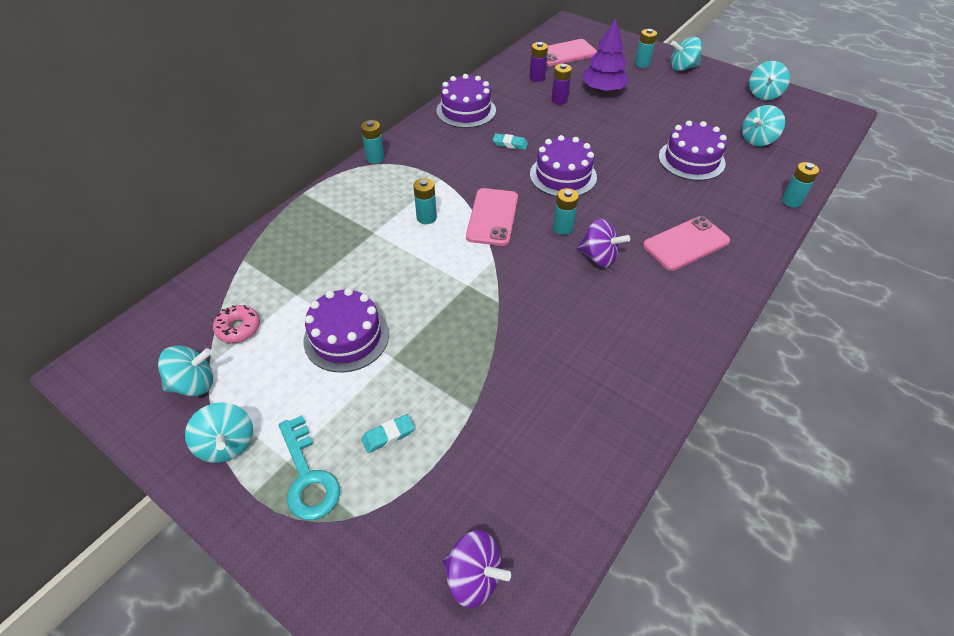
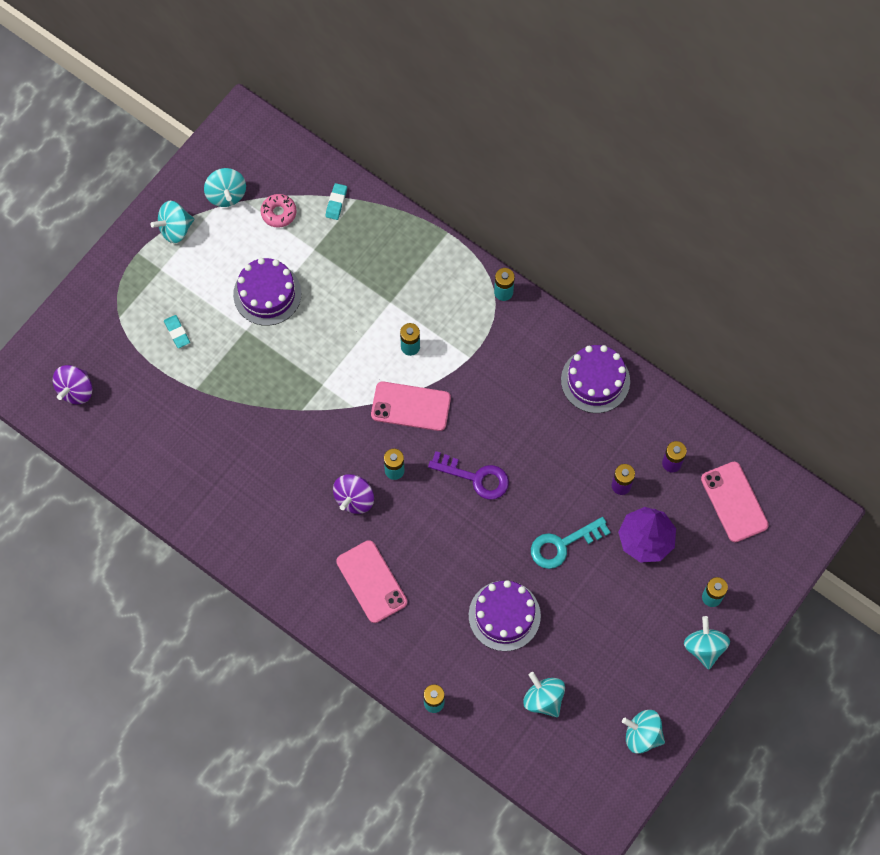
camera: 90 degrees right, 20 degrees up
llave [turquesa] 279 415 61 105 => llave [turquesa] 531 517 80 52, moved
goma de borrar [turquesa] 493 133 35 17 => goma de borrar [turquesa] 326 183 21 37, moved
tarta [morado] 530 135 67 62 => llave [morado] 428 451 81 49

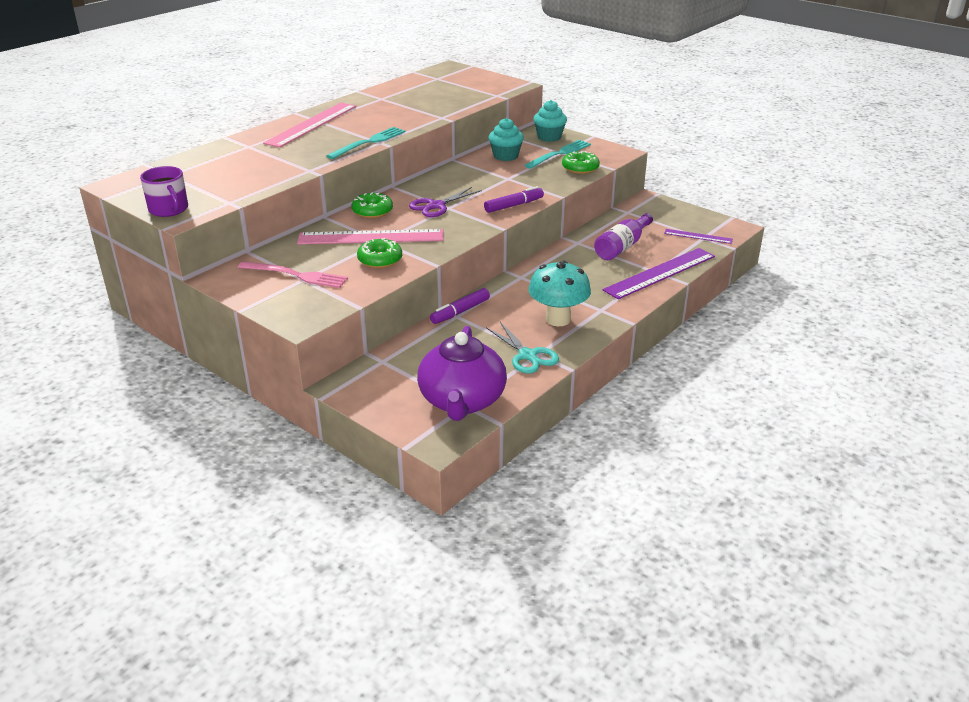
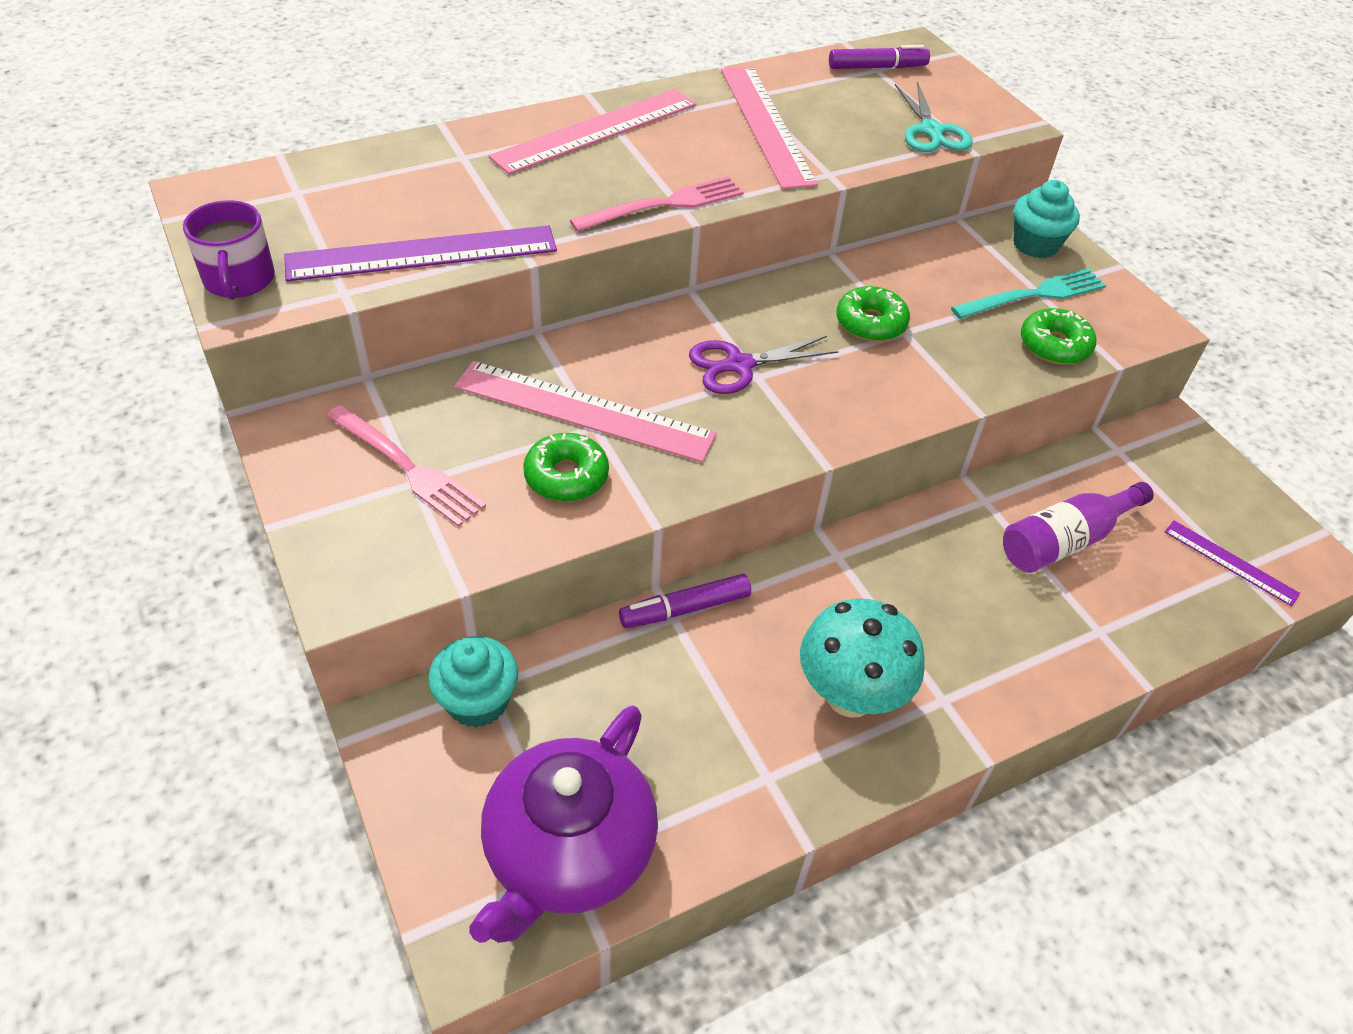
camera: 20 degrees right, 15 degrees up
nothing => regla [rosa] 721 66 97 123
rosquilla [verde] 352 193 41 25 => rosquilla [verde] 836 286 74 56, moved
rotulador [morado] 484 186 60 27 => rotulador [morado] 829 45 101 24, moved
tijeras [turquesa] 486 322 73 52 => tijeras [turquesa] 895 81 78 71, moved
magdalena [turquesa] 489 118 35 43 => magdalena [turquesa] 428 636 90 92, moved
regla [morado] 603 248 112 51 => regla [morado] 284 226 273 55, moved
tenedor [turquesa] 327 127 78 32 => tenedor [rosa] 570 176 174 56

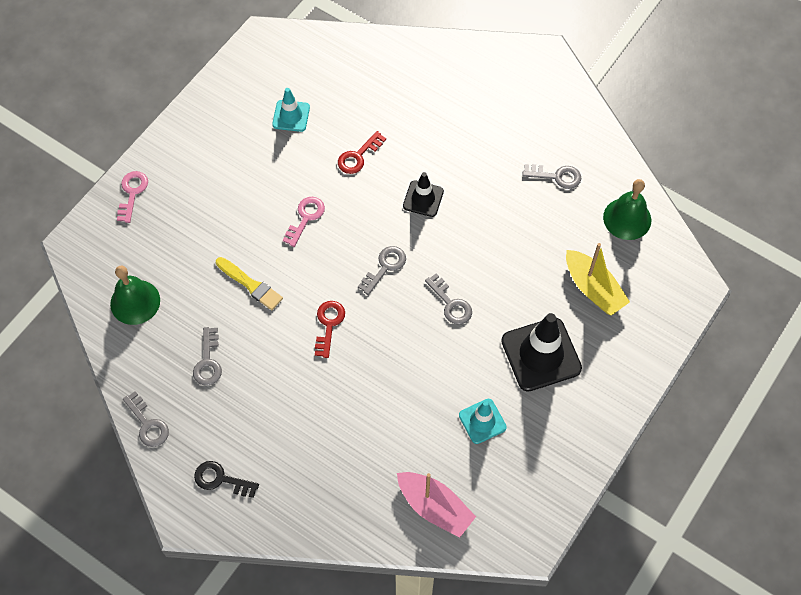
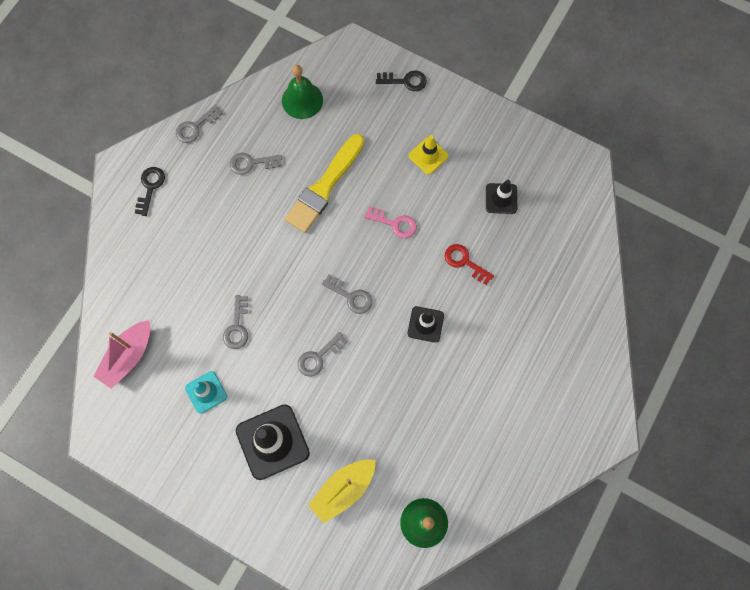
camera: 85 degrees right, 10 degrees up
llave [rojo] 315 301 30 57 => nothing
nothing => cono de tráfico [amarillo] 409 135 40 40
llave [gris] 522 164 59 25 => llave [gris] 223 295 25 54, moved
llave [rosa] 117 171 31 52 => llave [negro] 376 71 51 20
cono de tráfico [turquesa] 272 88 38 44 => cono de tráfico [negro] 486 180 31 34
pincel [amarillo] 216 257 67 53 => pincel [amarillo] 285 134 80 99, x1.68

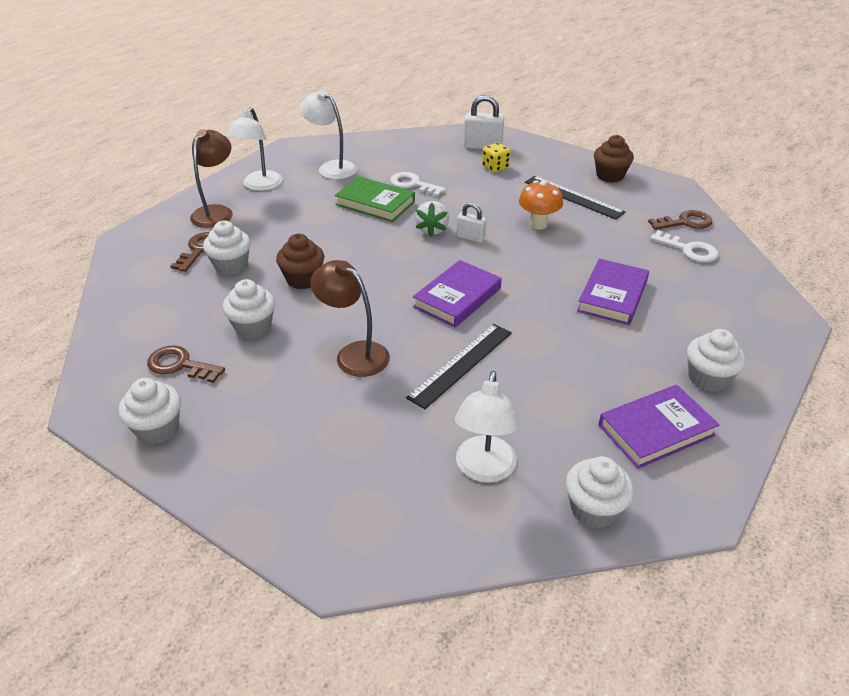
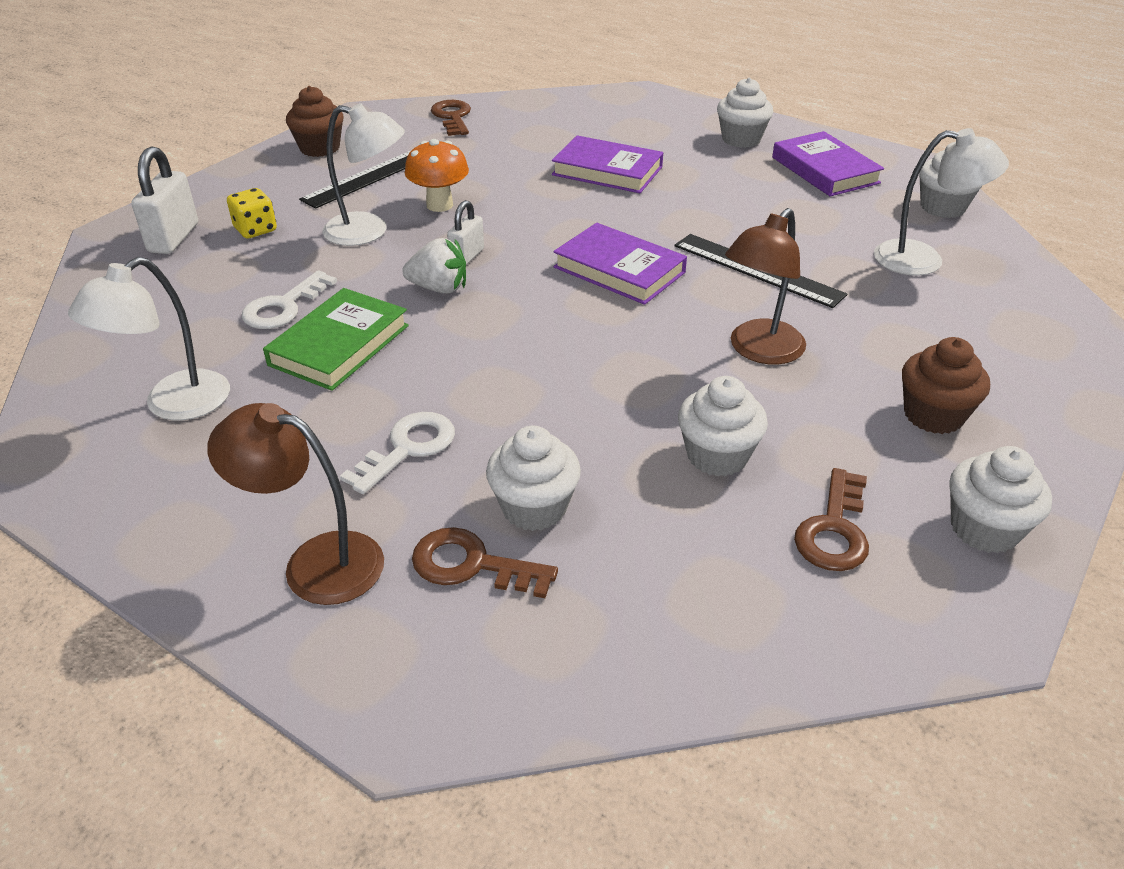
camera: 90 degrees left, 0 degrees up
lámpara [blanco] 226 107 57 84 => lámpara [blanco] 323 103 82 143, moved
magdalena [marrón] 276 234 48 55 => magdalena [marrón] 902 337 88 97, moved
llave [blanco] 650 230 68 32 => llave [blanco] 340 412 115 82, moved

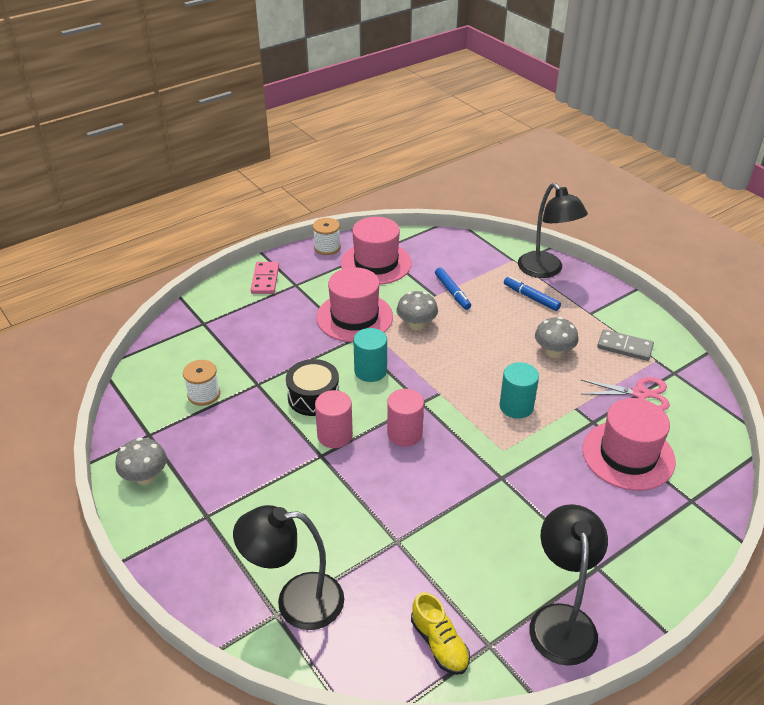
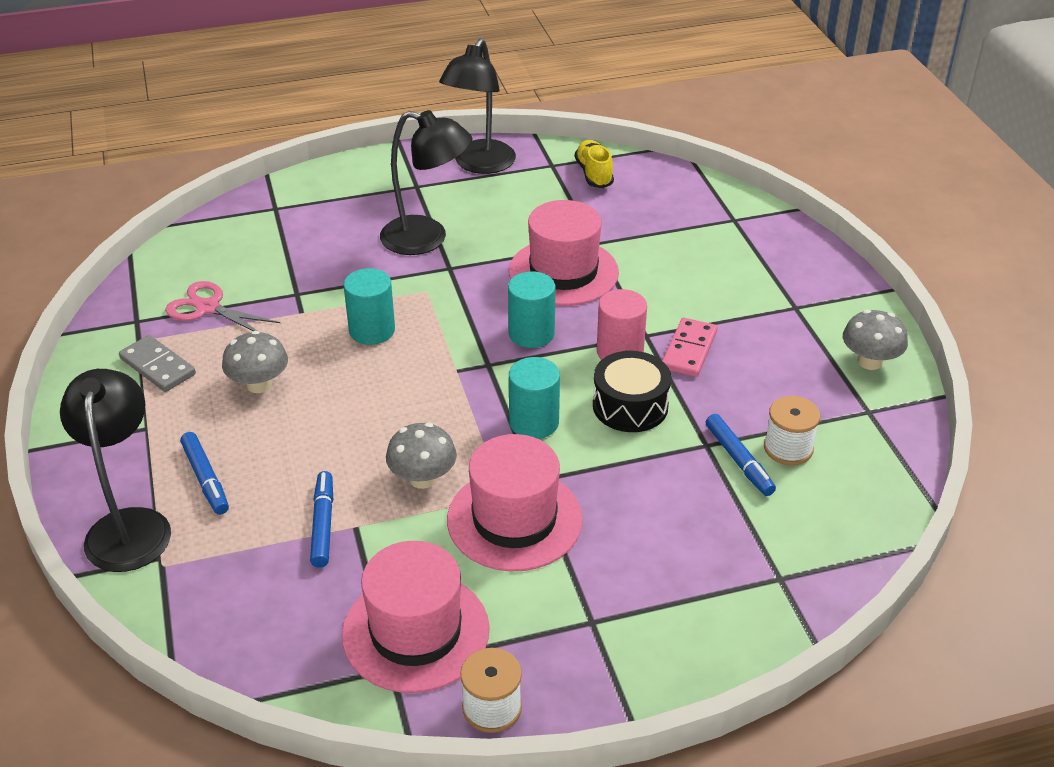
camera: 160 degrees left, 0 degrees up
nothing => rotulador [azul] 706 414 70 82
lámpara [negro] 233 505 111 125 => lámpara [negro] 380 110 92 145, moved
ficha de dominó [rosa] 251 262 28 32 => ficha de dominó [rosa] 662 318 55 59, moved
sombrero [rosa] 582 398 94 93 => sombrero [rosa] 509 200 110 106, moved
cilindro [rosa] 387 389 37 58 => cilindro [turquesa] 508 271 48 77

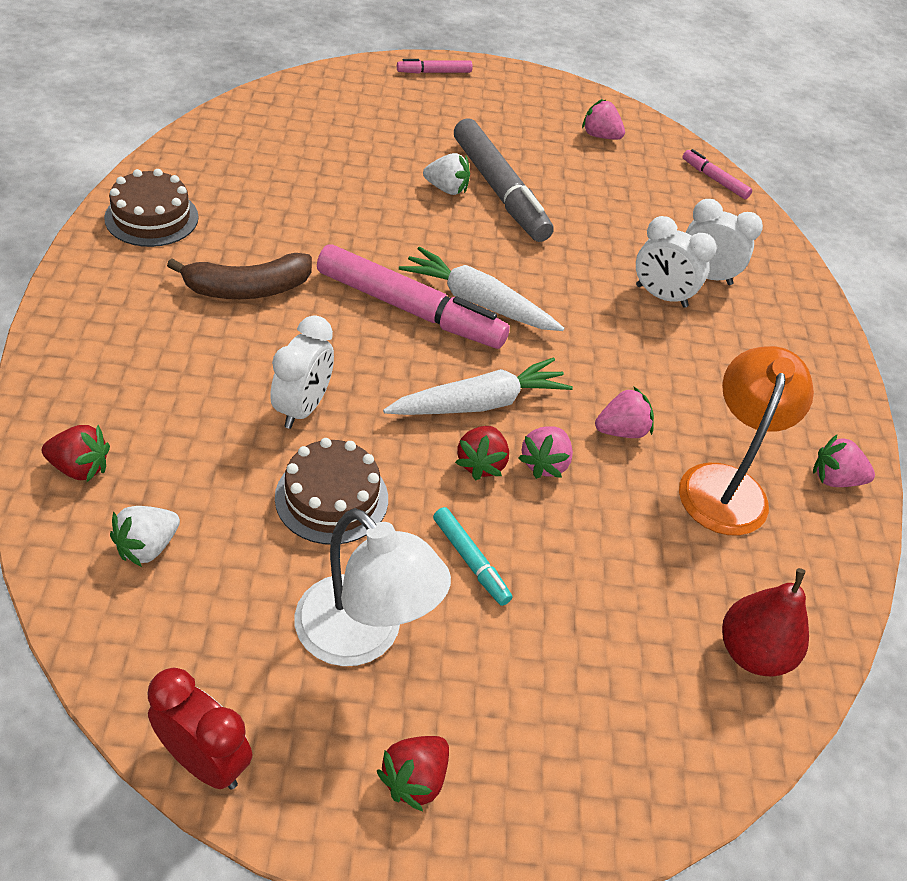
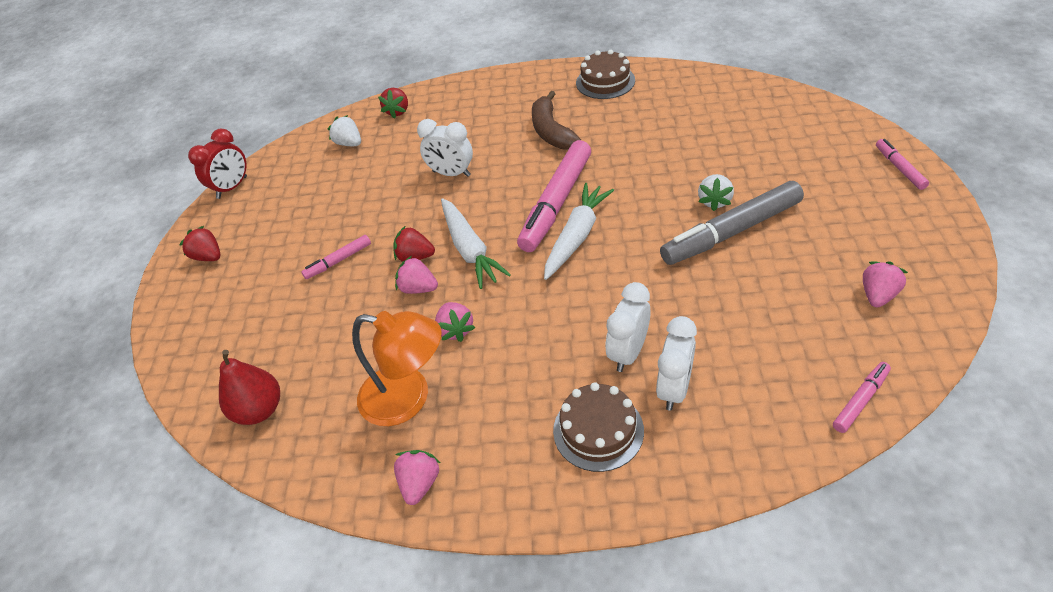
camera: 100 degrees right, 0 degrees up
lámpara [blanco] 294 508 157 158 => nothing
tarta [marrón] 275 438 113 107 => tarta [marrón] 553 382 91 90, moved
rotulador [turquesa] 433 507 79 99 => rotulador [rosa] 301 235 70 44

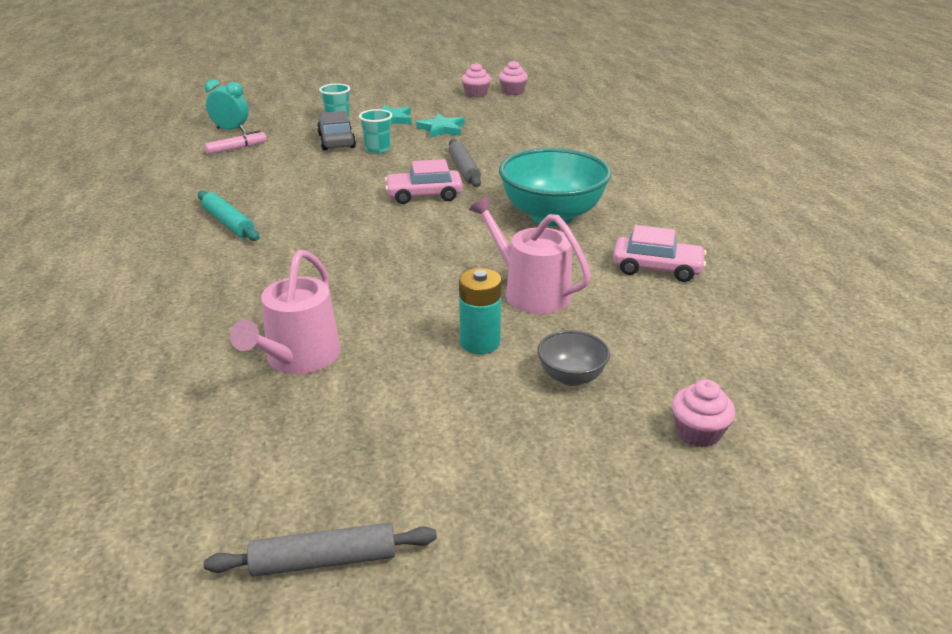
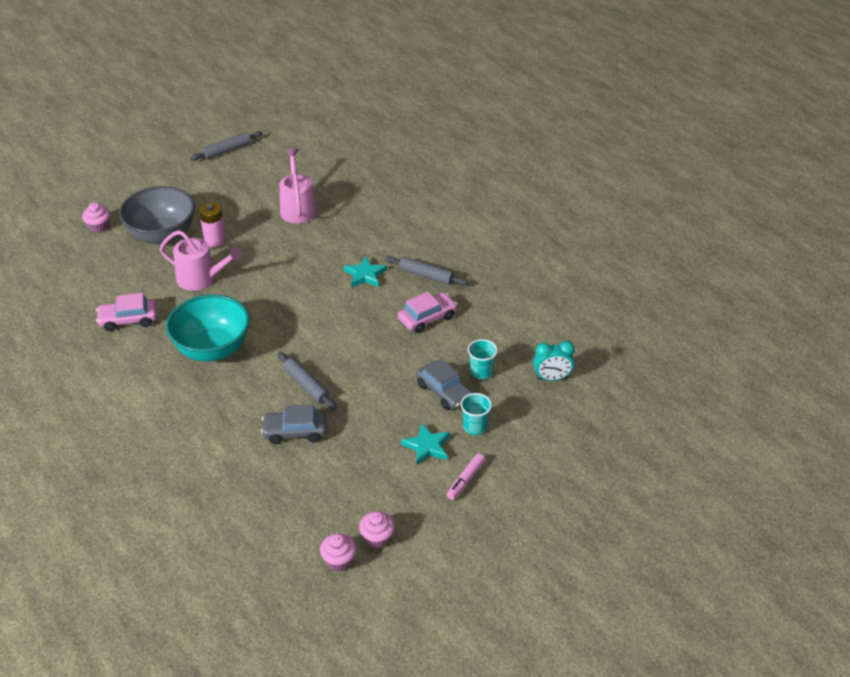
camera: 155 degrees right, 10 degrees up
nothing => coche [gris] 261 404 66 40
rotulador [rosa] 205 130 62 24 => rotulador [rosa] 447 454 38 46, moved
vaso [turquesa] 359 109 33 45 => vaso [turquesa] 468 339 30 41, moved
coche [rosa] 384 159 79 45 => coche [rosa] 398 292 59 41, moved
estrella [turquesa] 416 114 48 24 => estrella [turquesa] 344 256 43 31, moved
rodillo [turquesa] 198 191 62 50 => rodillo [gris] 385 256 83 29
pila [turquesa] 459 268 43 86 => pila [rosa] 199 202 27 45
cuenco [gris] 537 330 73 56 => cuenco [gris] 119 186 76 59, x2.09

